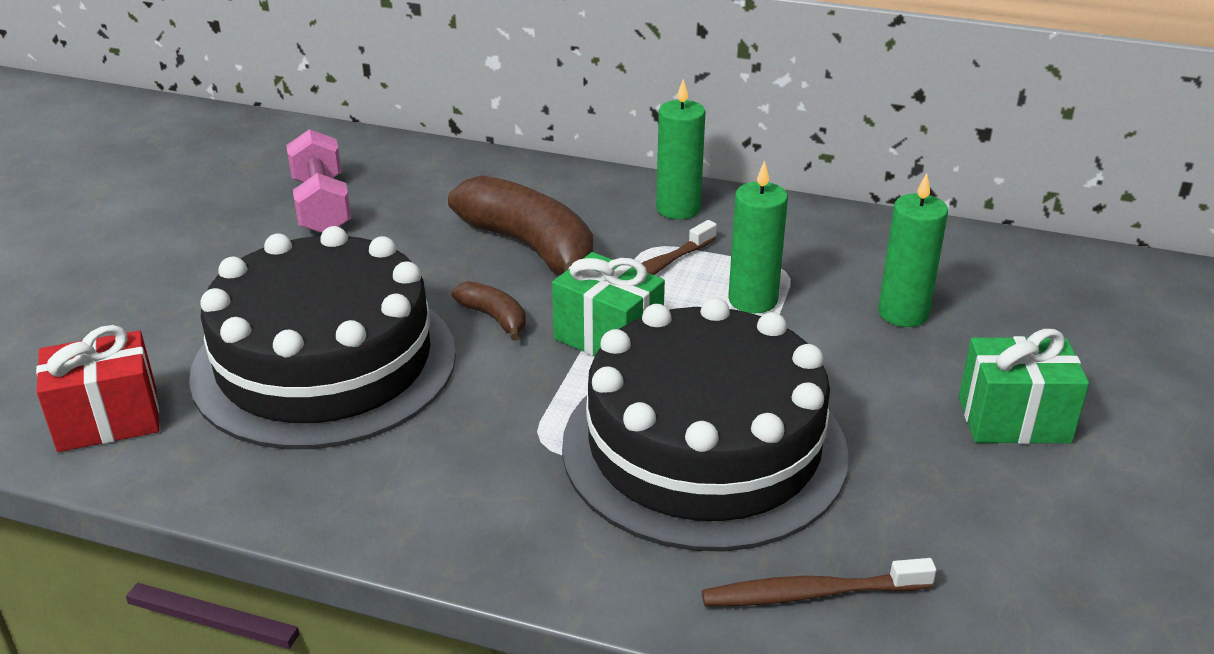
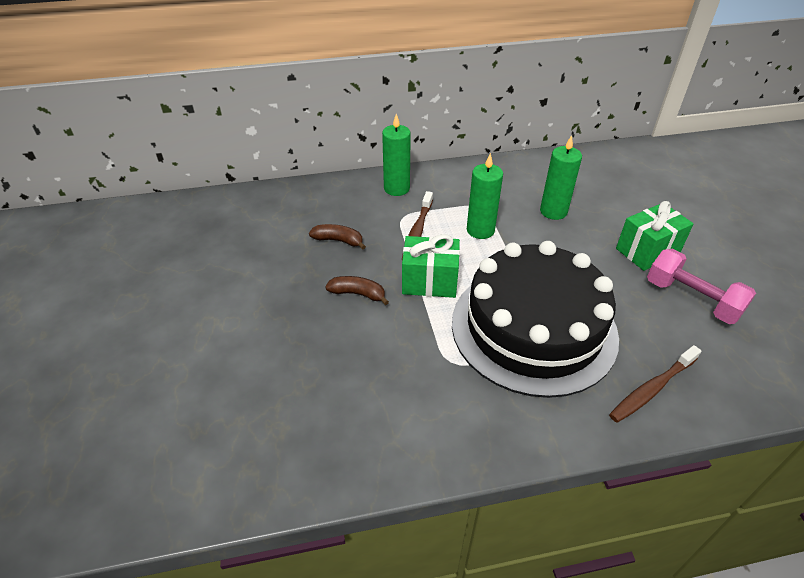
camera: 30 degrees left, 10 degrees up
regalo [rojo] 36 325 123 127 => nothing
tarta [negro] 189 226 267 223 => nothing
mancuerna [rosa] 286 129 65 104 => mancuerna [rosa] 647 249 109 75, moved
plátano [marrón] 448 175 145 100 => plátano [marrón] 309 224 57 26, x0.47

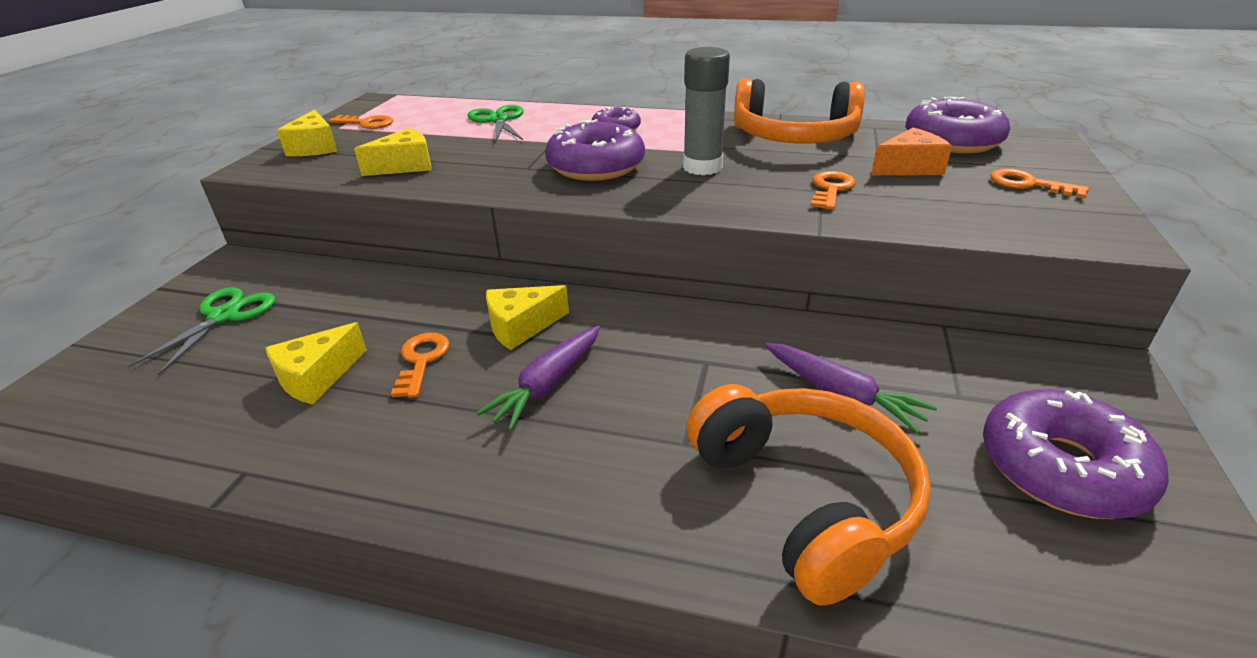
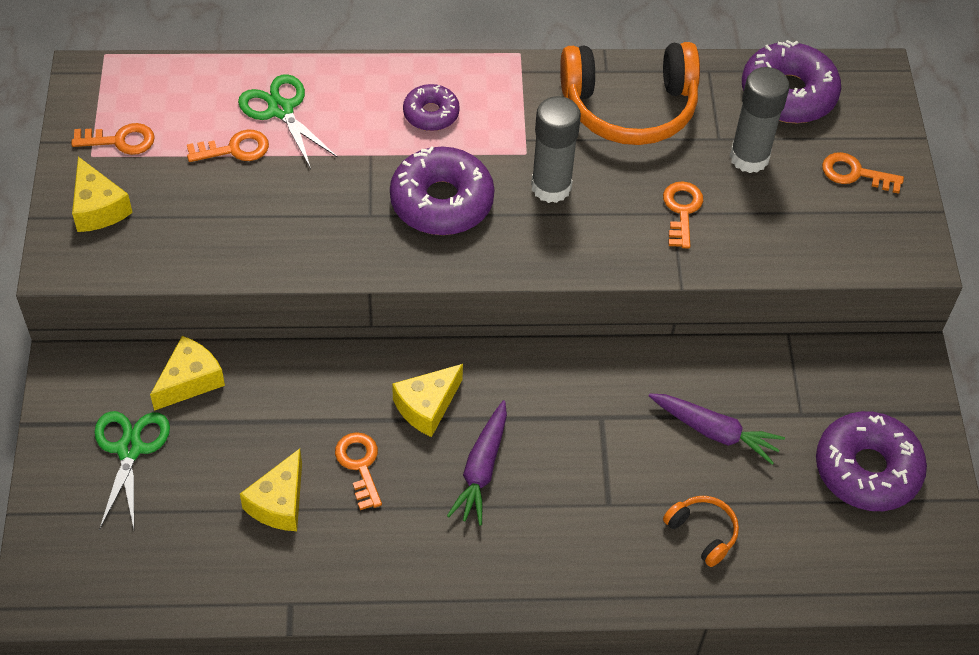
camera: 20 degrees left, 20 degrees up
nothing => llave [naranja] 187 129 82 33
queso [amarillo] 354 128 77 48 => queso [amarillo] 150 336 75 75, moved
queso [naranja] 871 127 81 48 => barra de pegamento [gris] 729 67 61 106
auriculares [naranja] 686 384 245 222 => auriculares [naranja] 663 496 76 71, x0.46

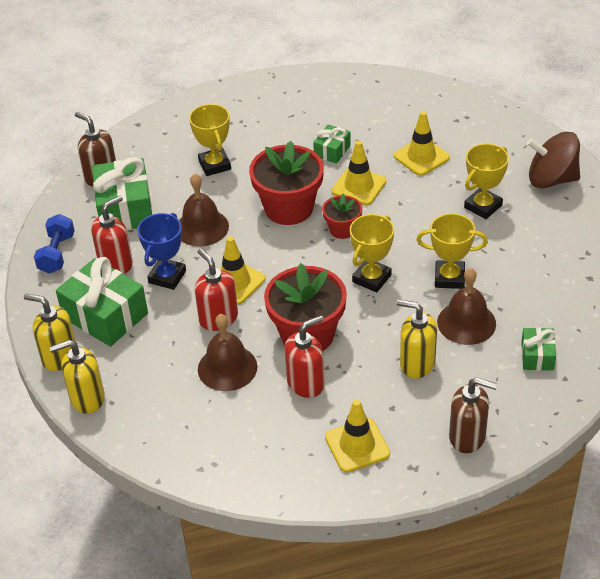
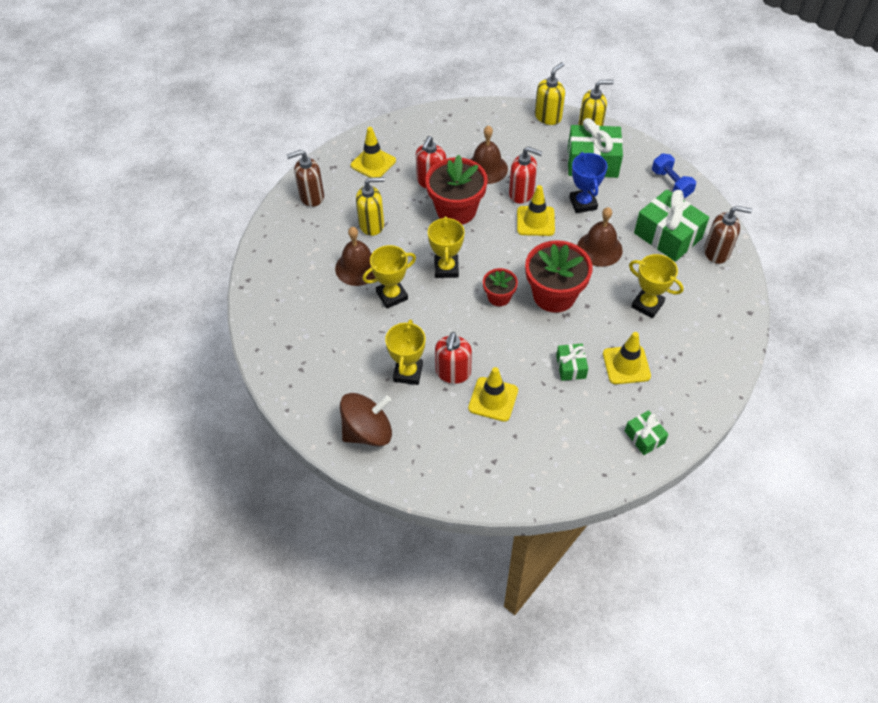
camera: 145 degrees right, 10 degrees up
dispensador de jabón [rojo] 91 196 42 78 => dispensador de jabón [rojo] 435 332 37 52, moved
cono de tráfico [amarillo] 332 141 54 64 => cono de tráfico [amarillo] 603 332 48 52, moved
regalo [verde] 521 328 35 43 => regalo [verde] 625 410 44 45, moved

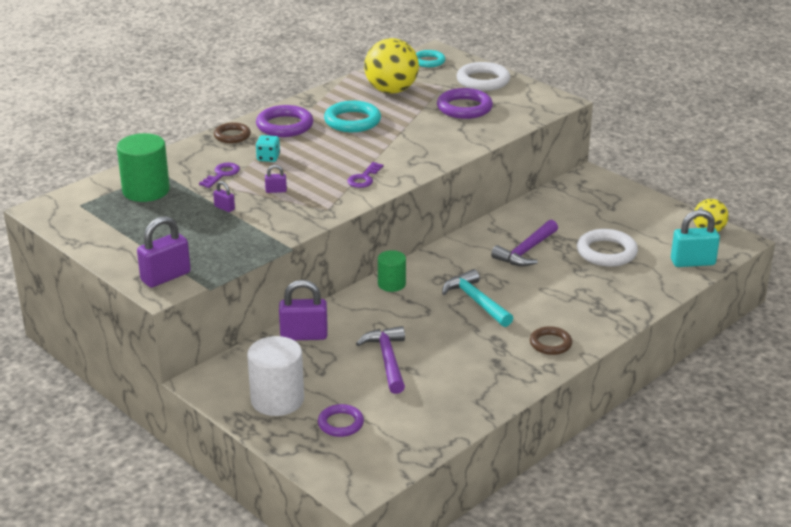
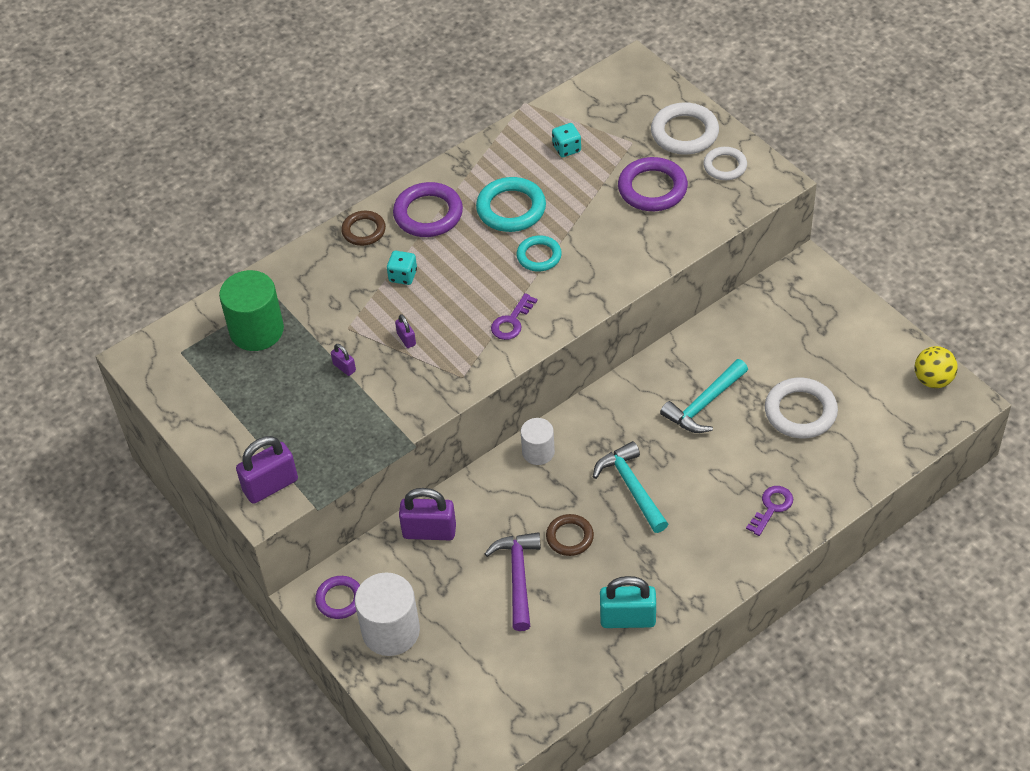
camera: 10 degrees right, 20 degrees up
nothing => anillo [blanco] 703 147 44 33
llave [morado] 199 163 41 25 => llave [morado] 746 486 47 50, moved
anillo [morado] 318 404 46 33 => anillo [morado] 315 576 45 43, moved
anillo [turquesa] 416 50 30 17 => anillo [turquesa] 517 235 45 37, moved
anillo [marrón] 530 326 42 29 => anillo [marrón] 546 514 48 42, moved
candado [turquesa] 671 209 49 58 => candado [turquesa] 600 576 56 52, moved
pelota [amarillo] 364 38 55 56 => dado [turquesa] 552 123 29 35
cilindro [verde] 378 250 28 42 => cilindro [blanco] 521 418 34 47
martillo [morado] 491 220 67 46 => martillo [turquesa] 660 359 88 74
candado [morado] 265 165 22 28 => candado [morado] 395 314 21 34, 60 degrees clockwise

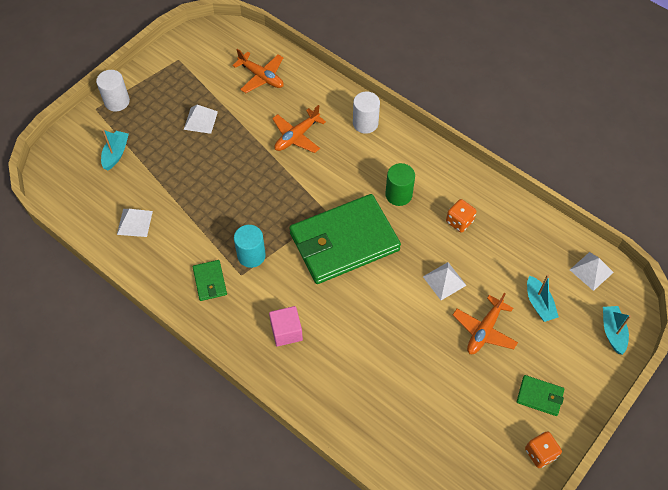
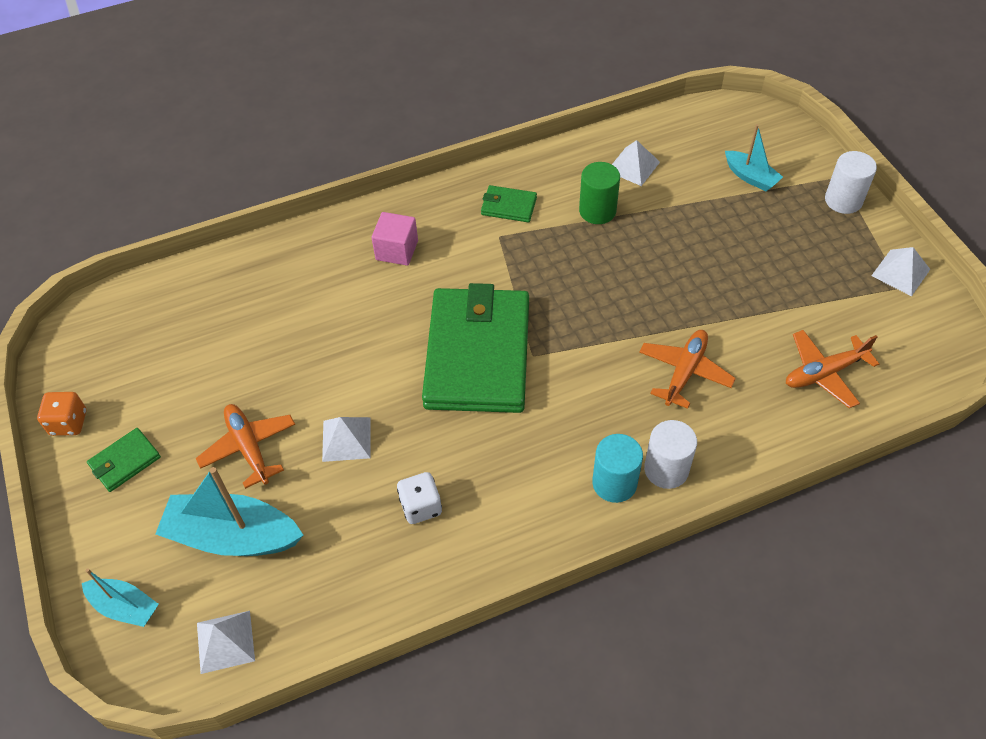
camera: 120 degrees right, 5 degrees down
pirámide [blanco] 184 105 34 29 => pirámide [blanco] 871 247 59 49, moved
cilindro [turquesa] 234 225 32 43 => cilindro [turquesa] 592 434 51 69, moved
cilindro [verde] 385 163 30 43 => cilindro [verde] 579 162 41 62, moved
dado [naranja] 446 199 31 34 => dado [blanco] 397 472 45 52
avión [naranja] 272 105 54 48 => avión [naranja] 639 330 97 79, 45 degrees clockwise
barco [turquesa] 527 275 32 47 => barco [turquesa] 155 467 148 89, x1.78

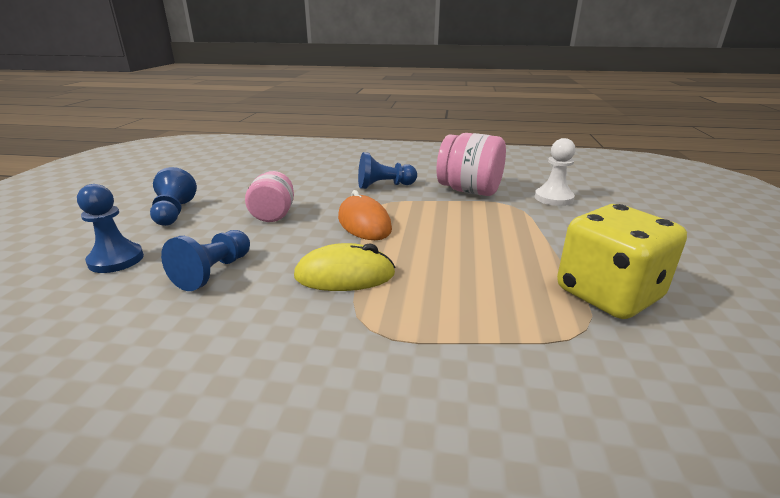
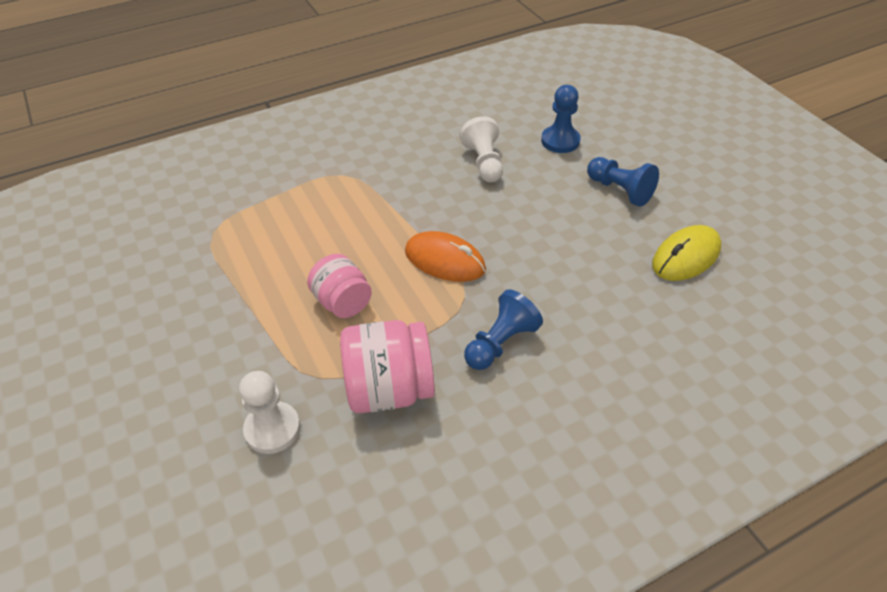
camera: 145 degrees right, 20 degrees up
dado [amarillo] 557 204 130 115 => nothing
tarro [rosa] 245 171 49 51 => tarro [rosa] 307 254 65 64, moved
ratón [amarillo] 294 243 102 48 => ratón [amarillo] 652 225 69 56, moved
peón [azul] 161 230 89 61 => peón [blanco] 459 116 44 67

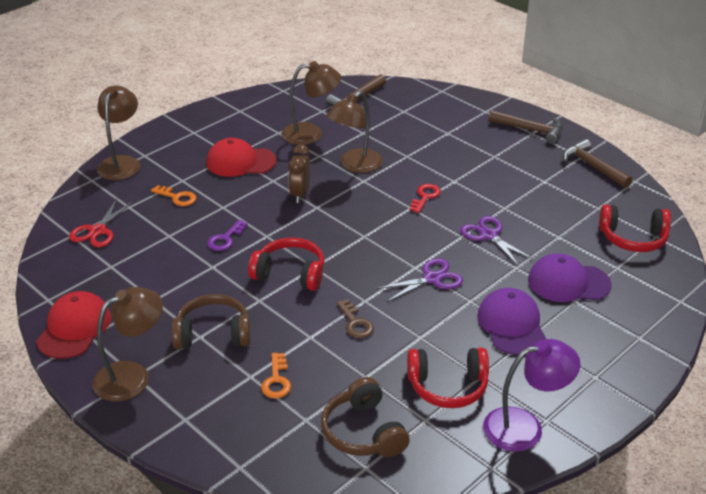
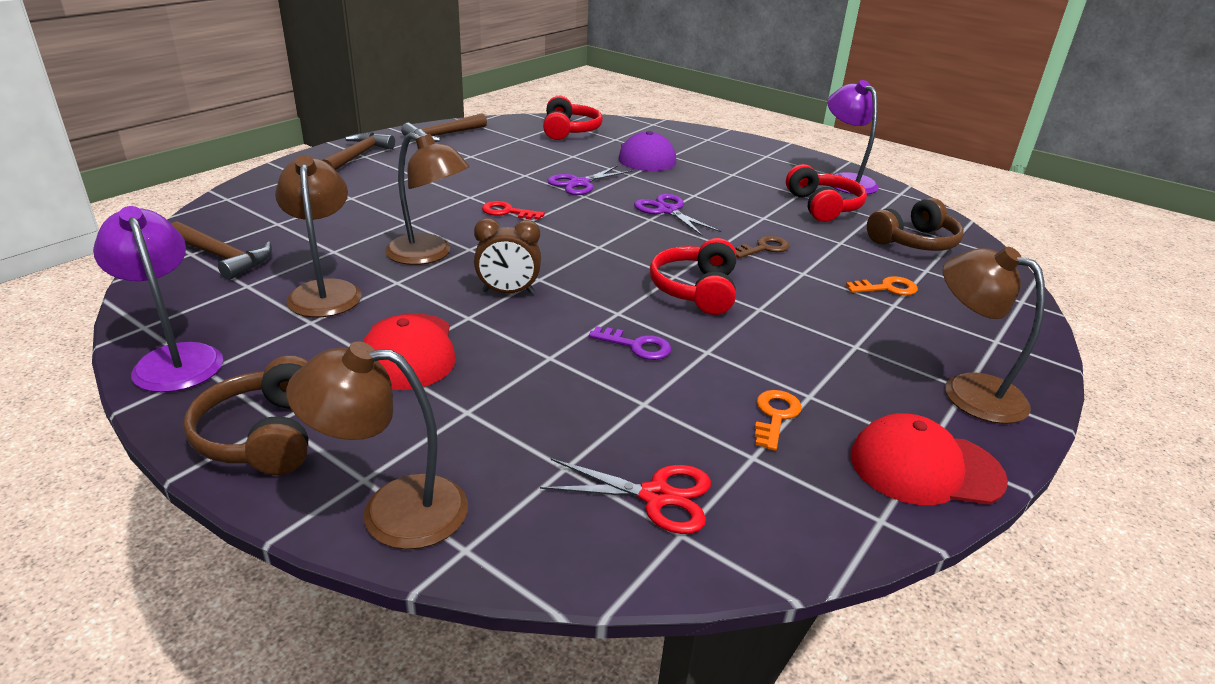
camera: 100 degrees left, 5 degrees down
gorra [morado] 477 288 69 67 => nothing
nothing => lámpara [morado] 93 206 130 187
llave [naranja] 151 185 45 21 => llave [naranja] 755 390 47 61, moved
auriculares [marrón] 171 294 80 55 => auriculares [marrón] 183 355 125 120, moved

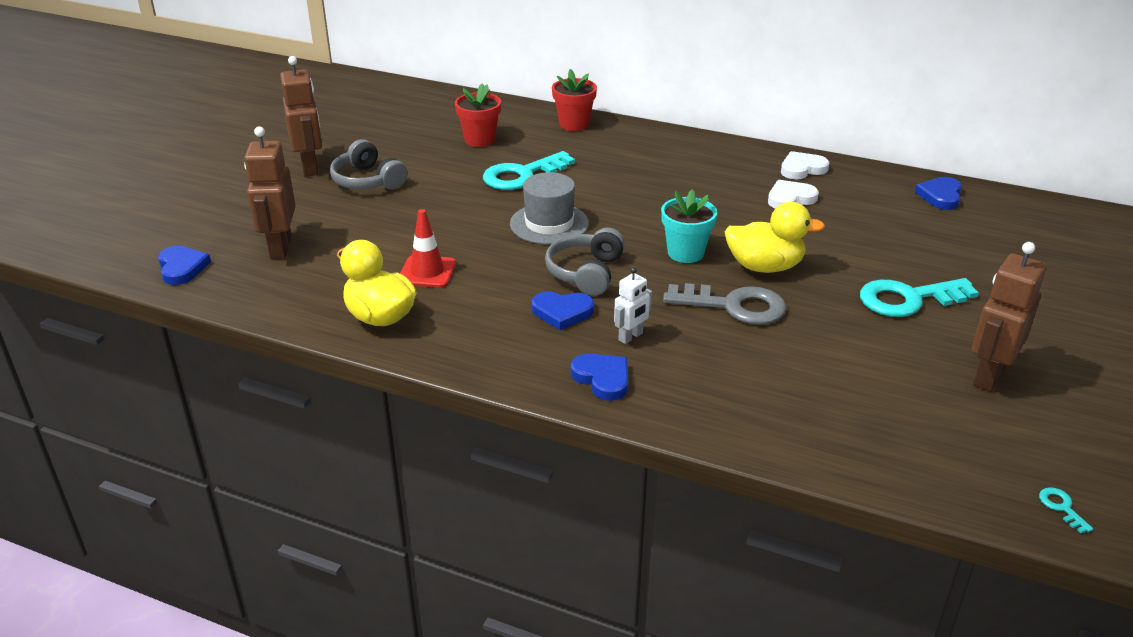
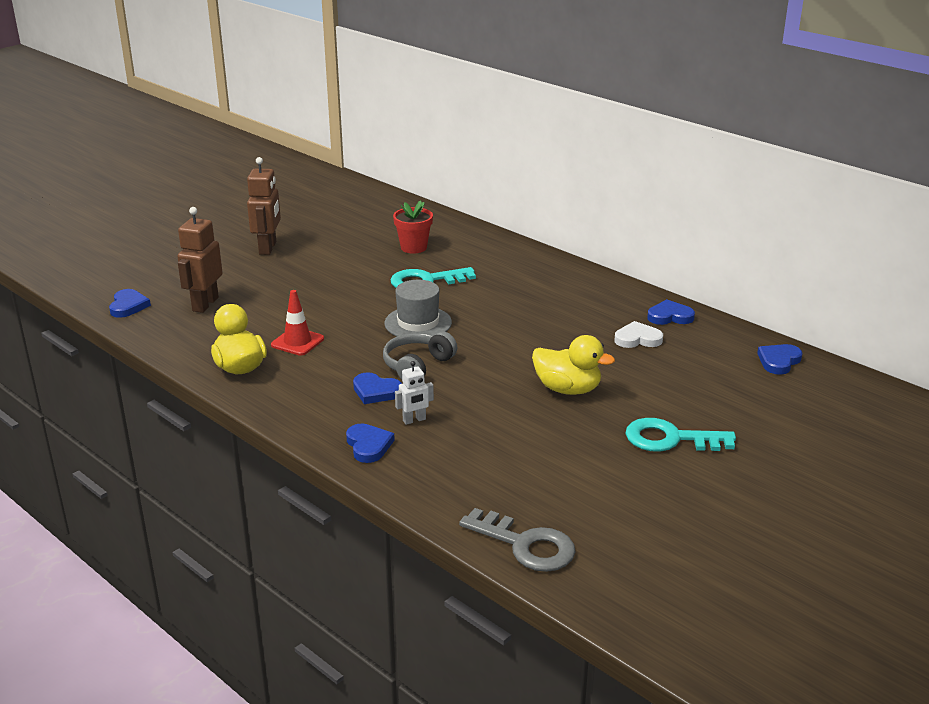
camera: 20 degrees right, 5 degrees down
auriculares [gris] 330 139 78 50 => nothing
maceta [rojo] 552 69 45 62 => nothing
maceta [turquesa] 661 190 56 73 => nothing
robot [marrón] 972 242 74 150 => nothing
llave [turquesa] 1039 487 54 46 => nothing
llave [gris] 663 283 123 42 => llave [gris] 459 508 116 64, moved
corazón [blanco] 781 151 48 28 => corazón [azul] 647 299 48 26

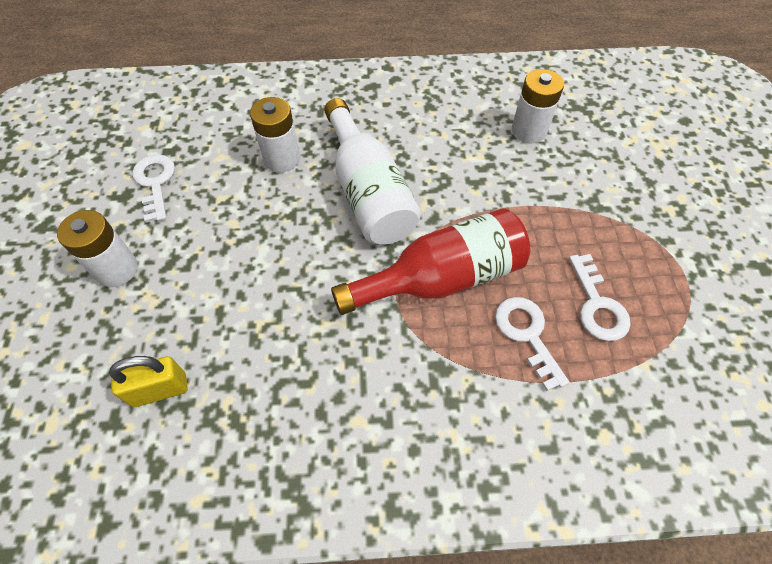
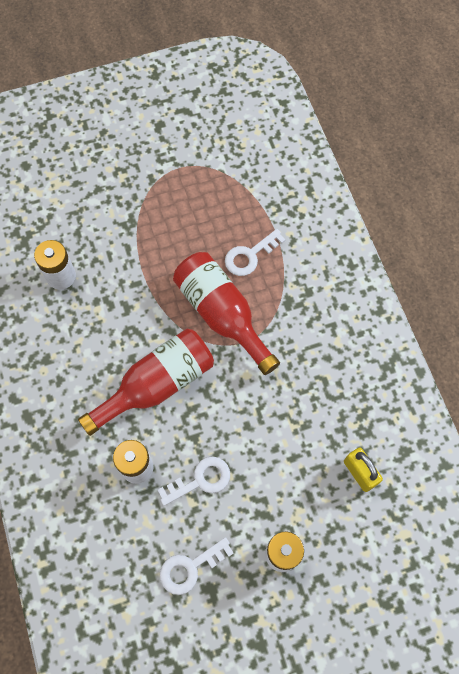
camera: 105 degrees left, 10 degrees up
llave [blanco] 569 254 62 87 => llave [blanco] 158 456 72 50, moved
botella [blanco] 324 98 97 147 => botella [rojo] 78 329 136 107

